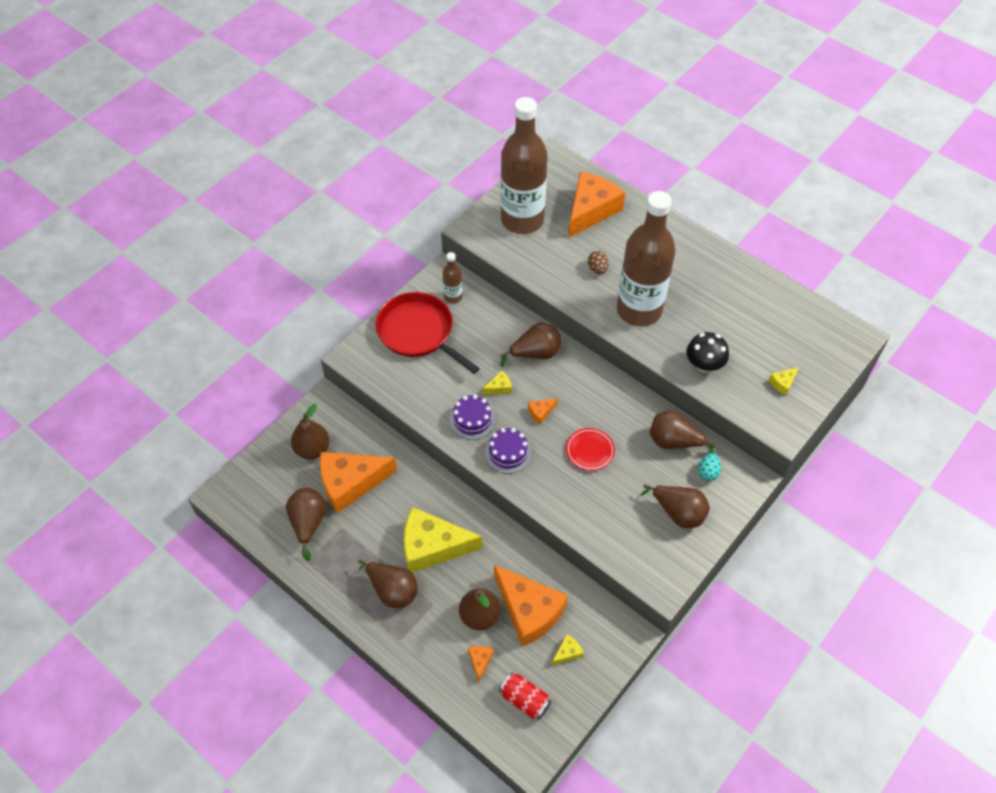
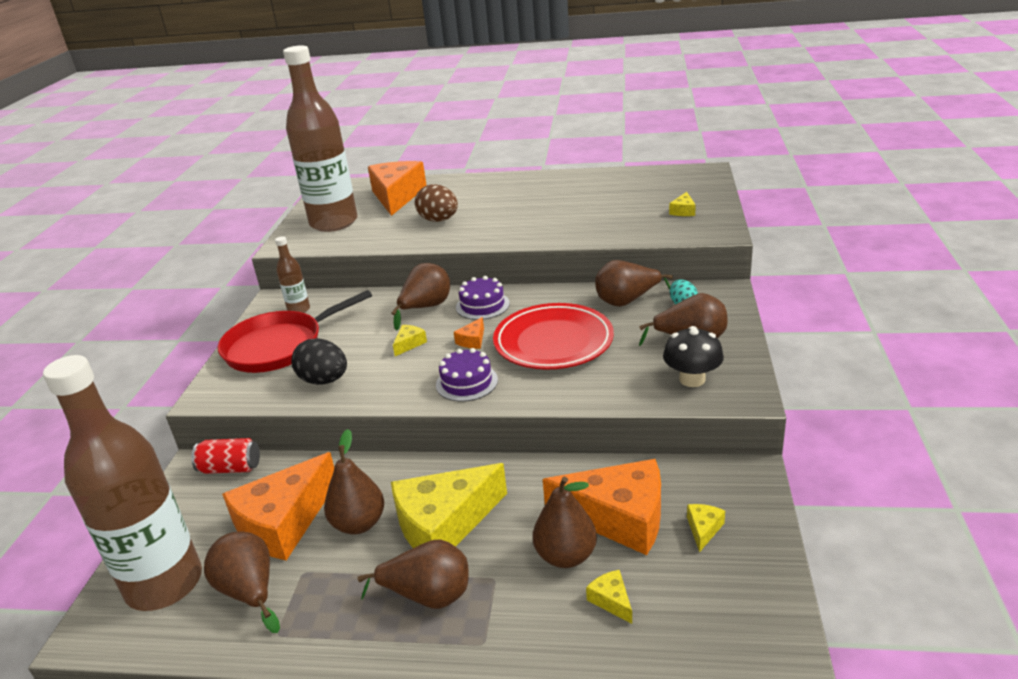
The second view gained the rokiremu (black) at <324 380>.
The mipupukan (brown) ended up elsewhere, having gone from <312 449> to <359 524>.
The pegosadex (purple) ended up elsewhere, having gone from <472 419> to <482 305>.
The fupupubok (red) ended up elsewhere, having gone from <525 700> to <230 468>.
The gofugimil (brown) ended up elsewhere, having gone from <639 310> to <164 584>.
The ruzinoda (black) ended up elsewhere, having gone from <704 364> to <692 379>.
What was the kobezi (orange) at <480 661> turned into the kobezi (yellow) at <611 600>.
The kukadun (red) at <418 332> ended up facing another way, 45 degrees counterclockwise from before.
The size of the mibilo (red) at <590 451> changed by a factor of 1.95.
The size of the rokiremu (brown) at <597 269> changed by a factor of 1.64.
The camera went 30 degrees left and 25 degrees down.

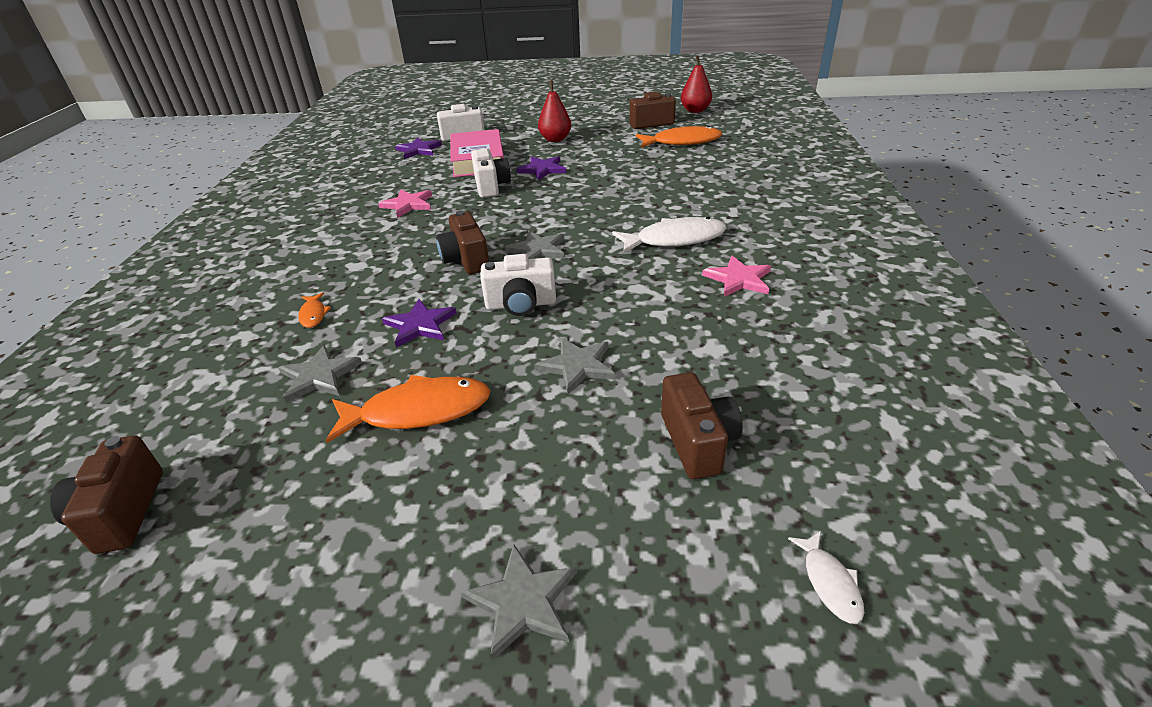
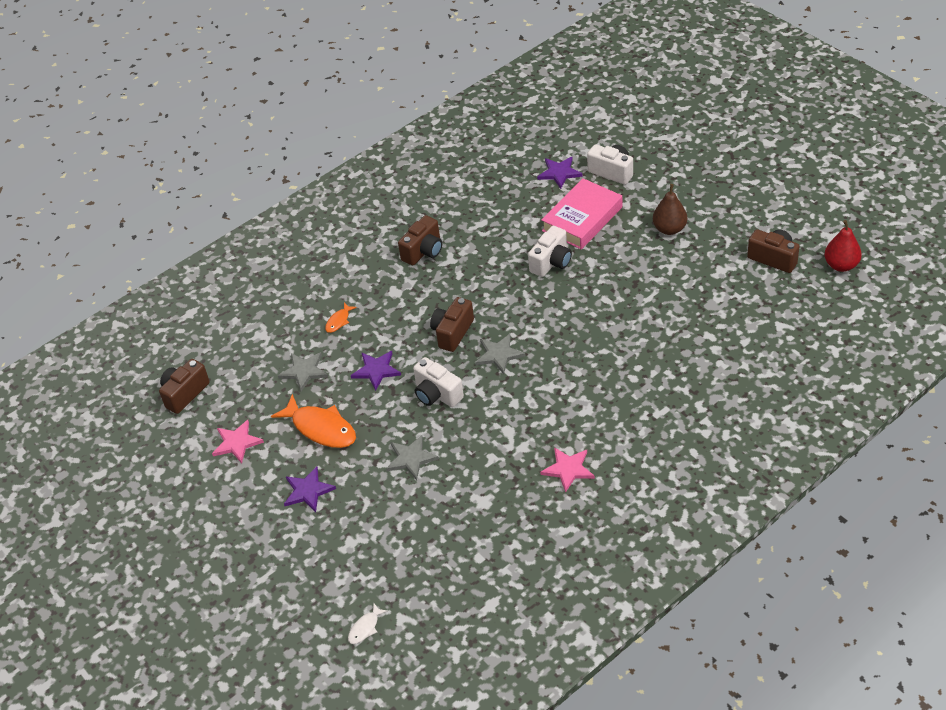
The second view lost the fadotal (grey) at <523 602>.
The second view lost the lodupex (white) at <675 239>.
The second view lost the lodupex (orange) at <682 142>.
The fadotal (pink) ended up elsewhere, having gone from <408 205> to <237 443>.
The fadotal (purple) ended up elsewhere, having gone from <542 169> to <308 491>.
The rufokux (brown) ended up elsewhere, having gone from <697 442> to <423 251>.
What was the mipupukan (red) at <555 139> turned into the mipupukan (brown) at <669 229>.
The camera went 50 degrees right and 10 degrees up.

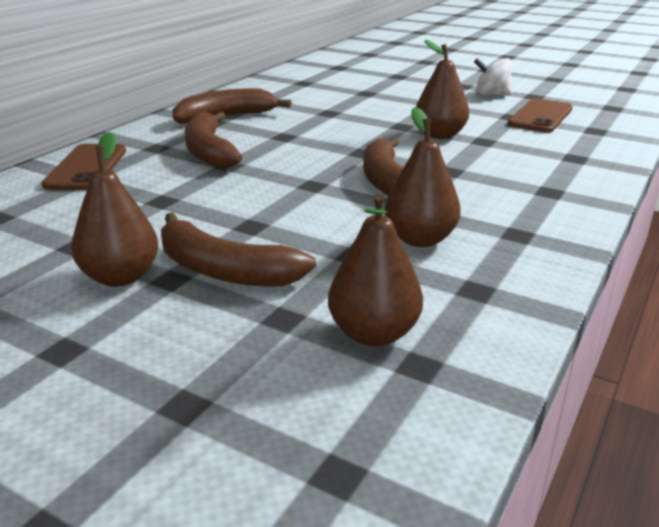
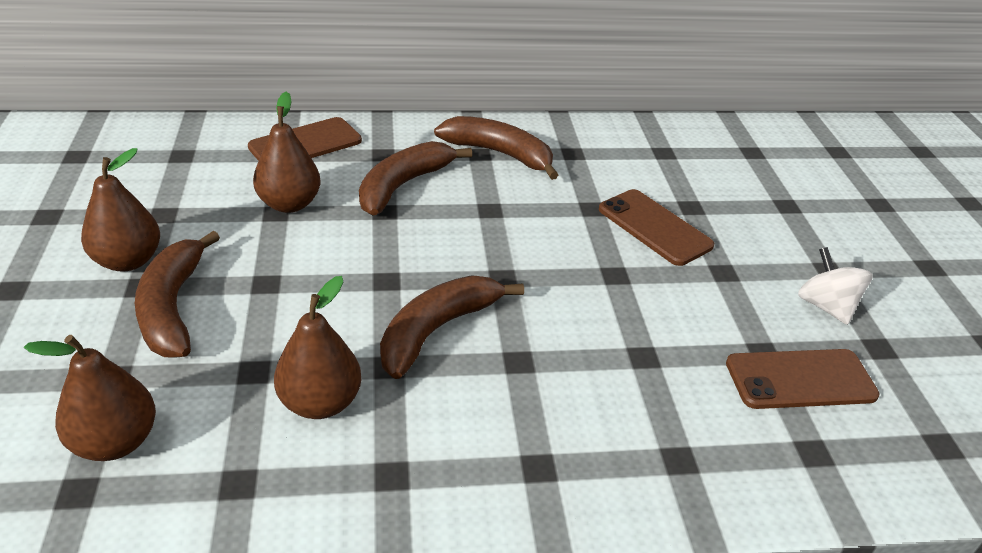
The second view gained the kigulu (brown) at <654 227>.
The mipupukan (brown) ended up elsewhere, having gone from <440 135> to <289 204>.
The camera went 50 degrees right and 10 degrees up.

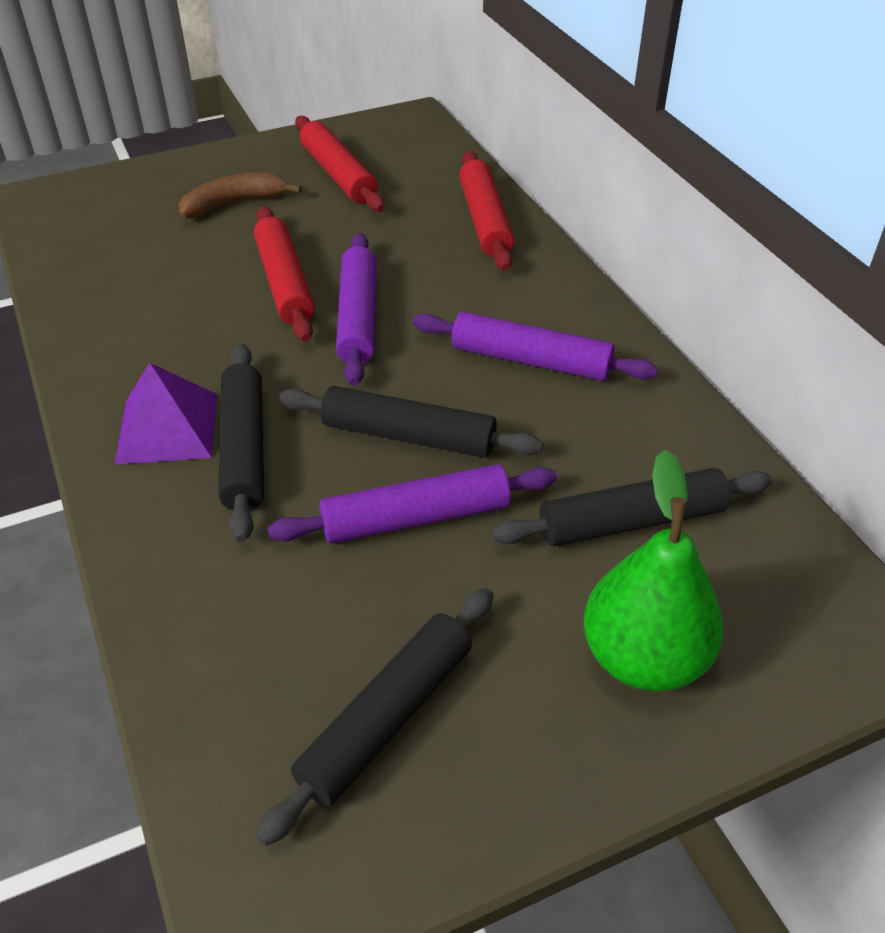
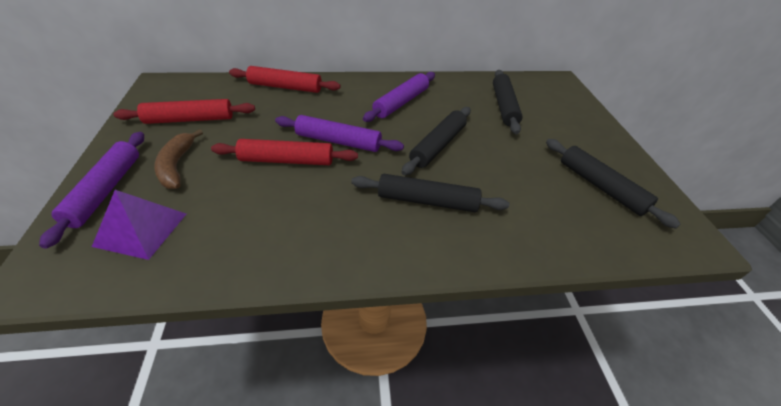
The second view lost the mipupukan (green) at <644 657>.
The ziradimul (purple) ended up elsewhere, having gone from <167 428> to <141 229>.
The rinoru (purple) ended up elsewhere, having gone from <416 518> to <106 190>.
The camera went 75 degrees left and 0 degrees up.

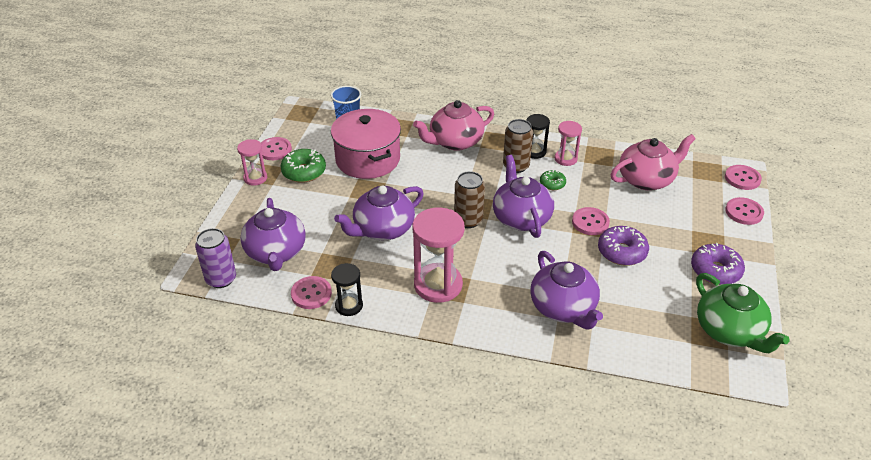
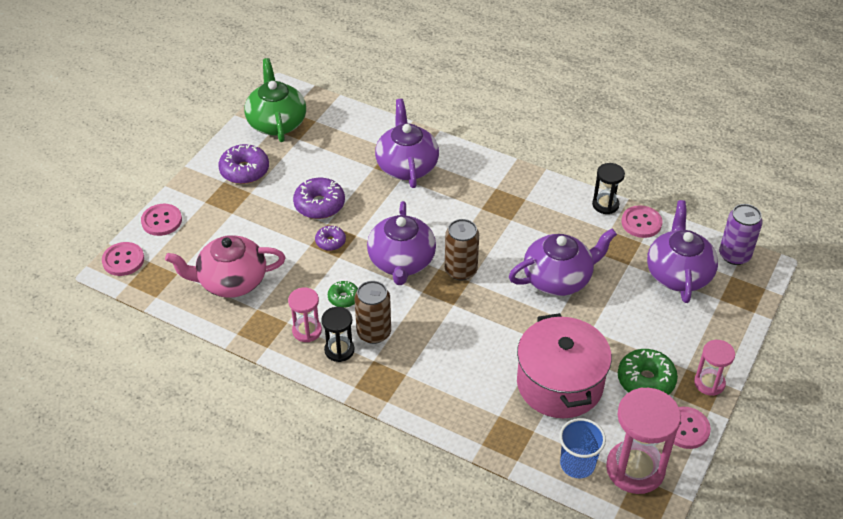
The second view lost the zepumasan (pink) at <455 142>.
The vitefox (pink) ended up elsewhere, having gone from <438 285> to <635 469>.
Where the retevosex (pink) stood at <590 222>, the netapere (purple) came to stand at <330 242>.
The camera went 165 degrees left and 5 degrees up.

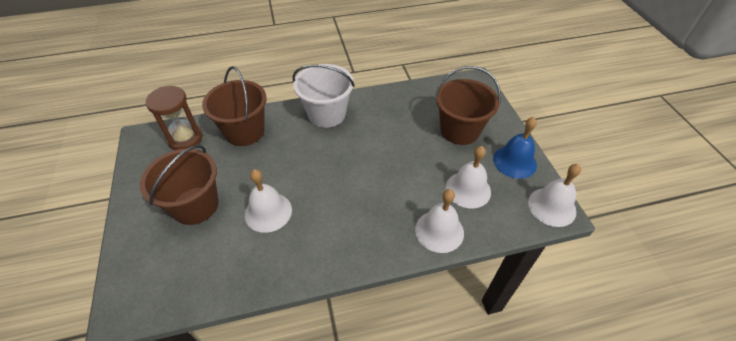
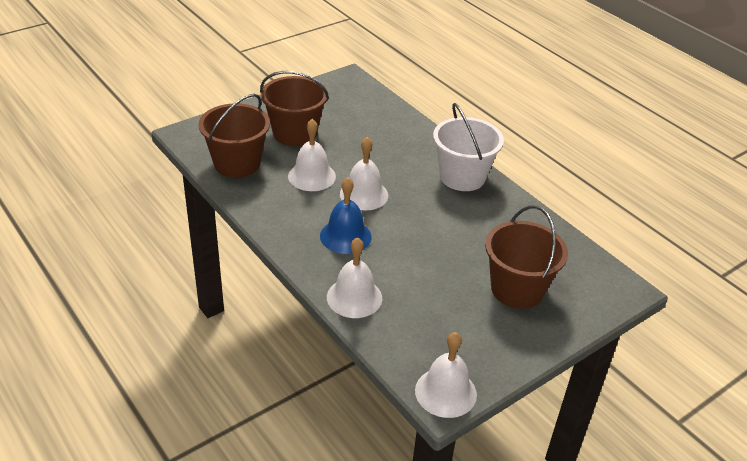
The second view lost the vitefox (brown) at <185 138>.
The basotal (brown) ended up elsewhere, having gone from <244 131> to <237 163>.
The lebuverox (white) ended up elsewhere, having gone from <468 189> to <364 194>.
The lebuverox (blue) ended up elsewhere, having gone from <514 161> to <345 236>.
The camera went 65 degrees right and 10 degrees down.

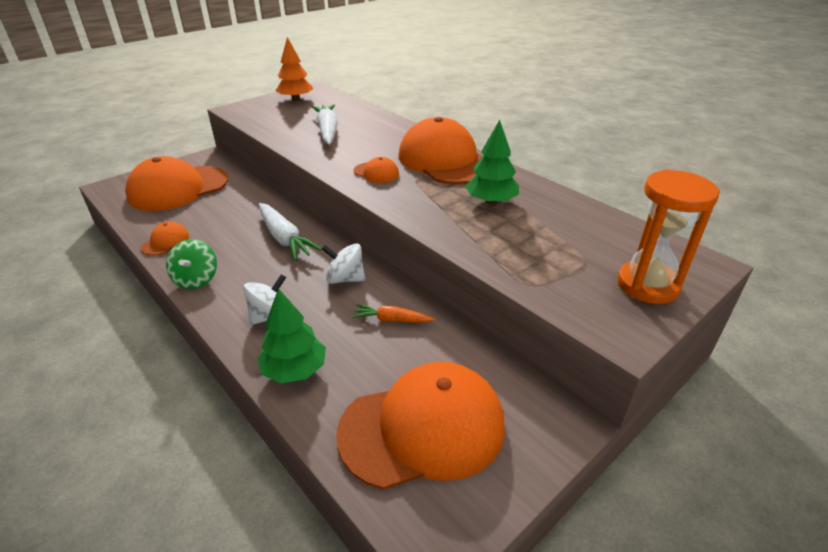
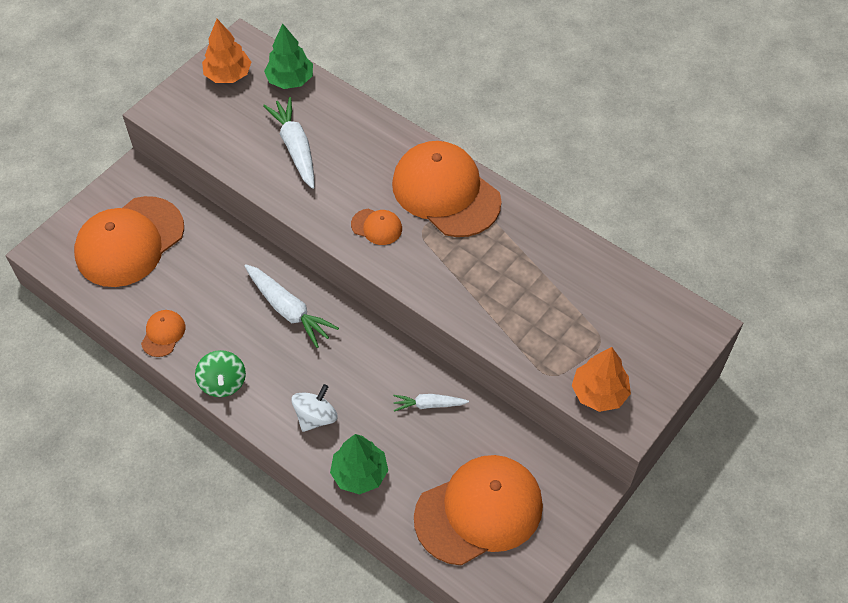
The second view lost the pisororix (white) at <345 279>.
The second view lost the vitefox (orange) at <647 285>.
The second view gained the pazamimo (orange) at <599 393>.
The pazamimo (green) ended up elsewhere, having gone from <491 201> to <290 80>.
What was the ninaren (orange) at <392 320> turned into the ninaren (white) at <429 405>.
The camera went 10 degrees left and 20 degrees up.

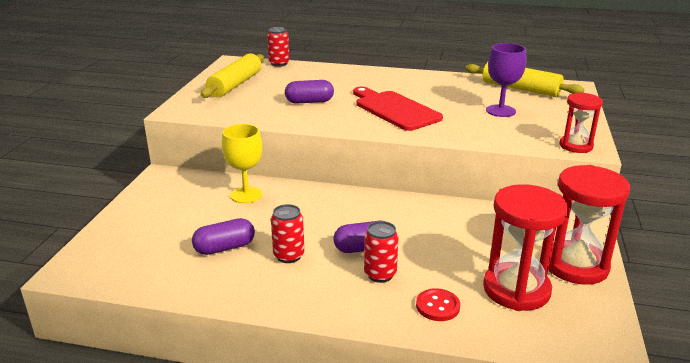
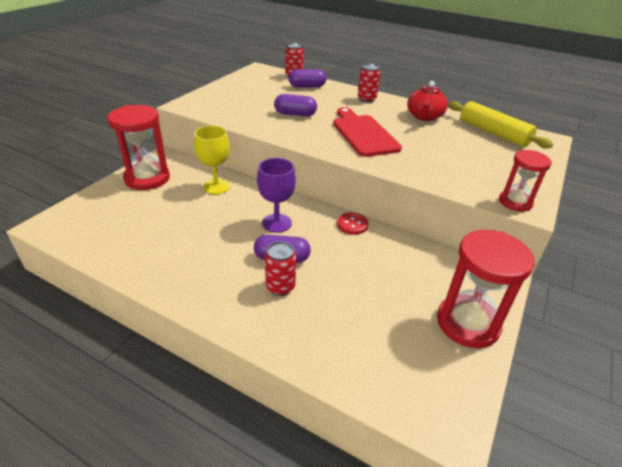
The second view lost the rinoru (yellow) at <235 85>.
The second view gained the zepumasan (red) at <424 117>.
The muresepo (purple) ended up elsewhere, having gone from <225 248> to <307 86>.
The fupupubok (red) ended up elsewhere, having gone from <288 256> to <366 99>.
The retevosex (red) ended up elsewhere, having gone from <437 306> to <352 224>.
The vitefox (red) ended up elsewhere, having gone from <516 289> to <147 178>.
The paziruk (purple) ended up elsewhere, having gone from <500 111> to <276 223>.
The camera went 15 degrees right and 10 degrees up.

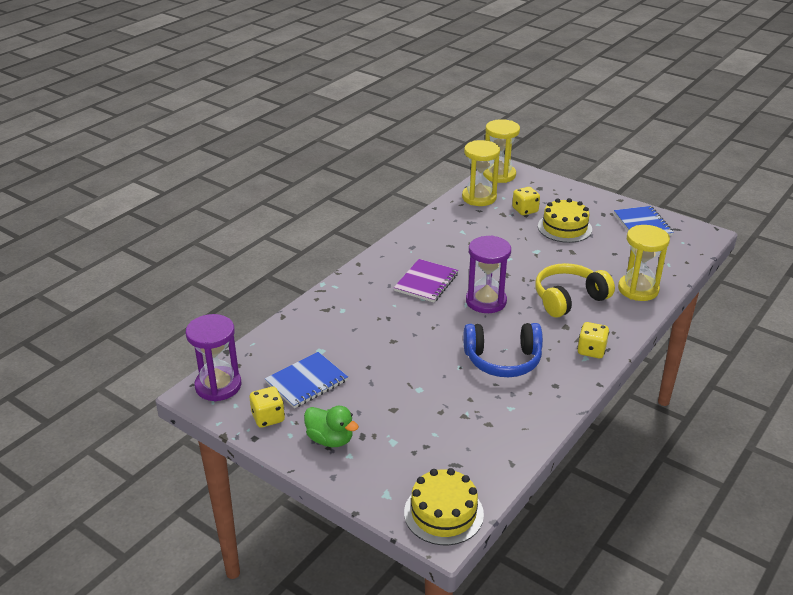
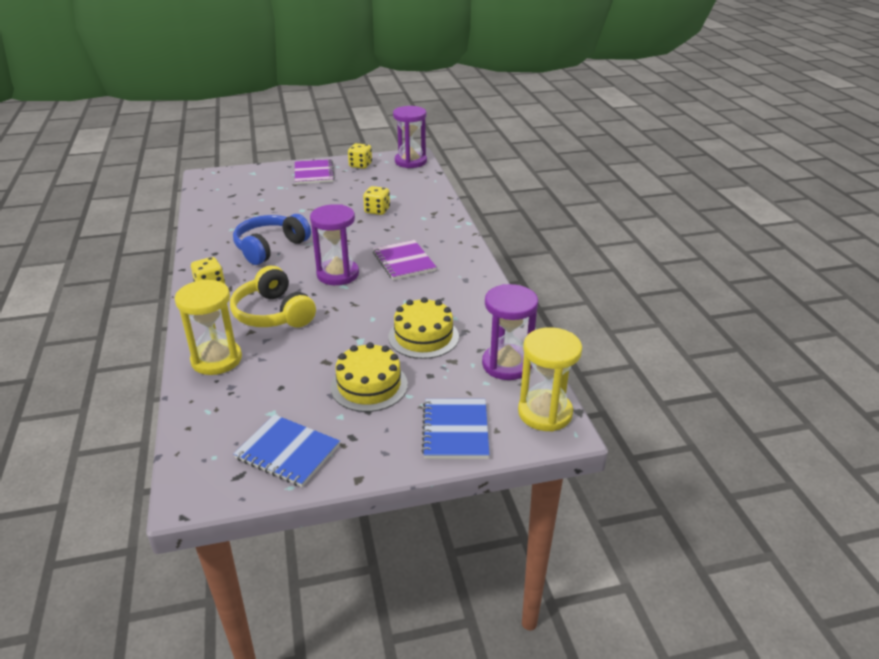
The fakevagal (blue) ended up elsewhere, having gone from <306 382> to <455 430>.
The pegosadex (yellow) ended up elsewhere, having gone from <443 513> to <423 336>.
The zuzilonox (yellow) ended up elsewhere, having gone from <525 210> to <377 210>.
Where the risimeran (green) stood at <330 439>, the fakevagal (purple) came to stand at <314 173>.
What was the vitefox (yellow) at <479 197> turned into the vitefox (purple) at <507 364>.
The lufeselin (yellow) at <569 299> ended up facing another way, 135 degrees clockwise from before.
The camera went 130 degrees right and 0 degrees up.

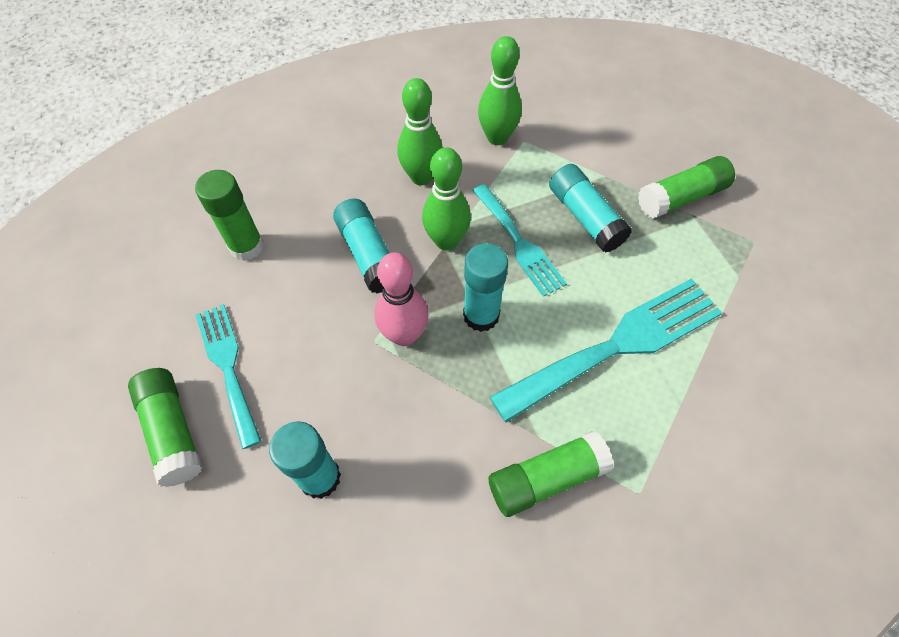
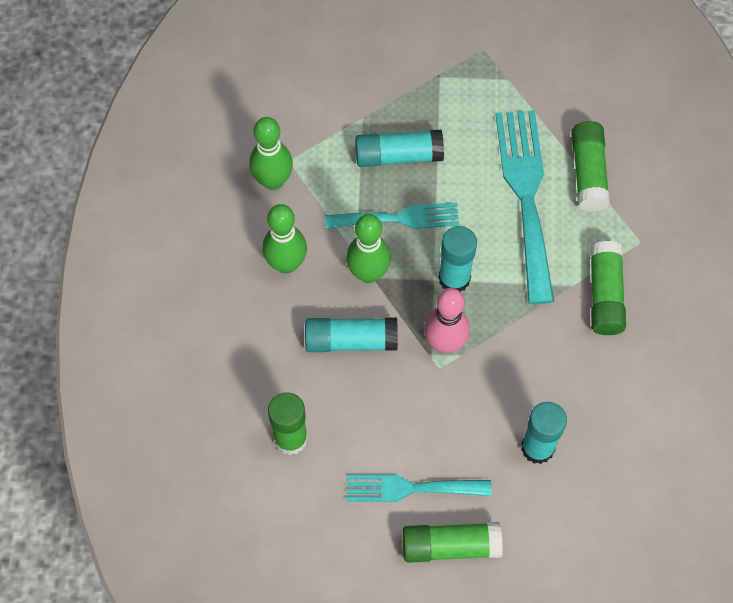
The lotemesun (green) ended up elsewhere, having gone from <681 197> to <588 173>.
The camera went 65 degrees left and 5 degrees up.

